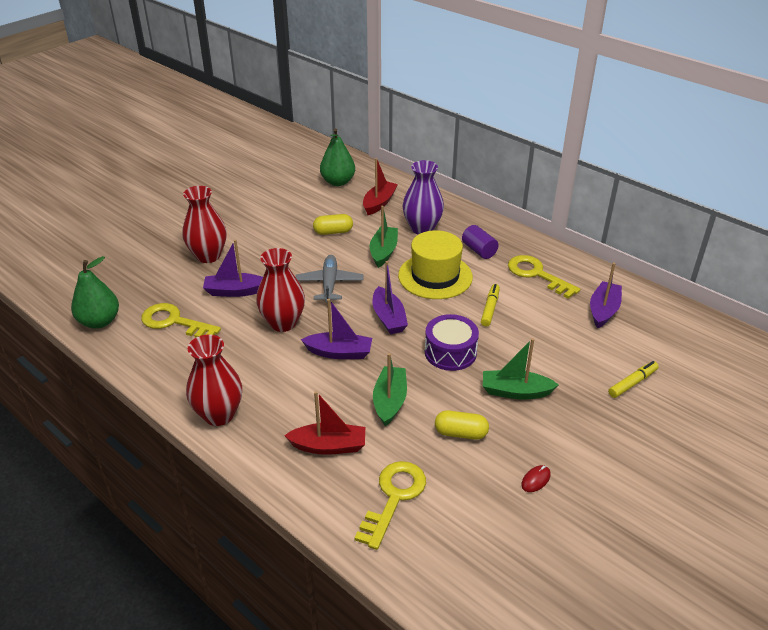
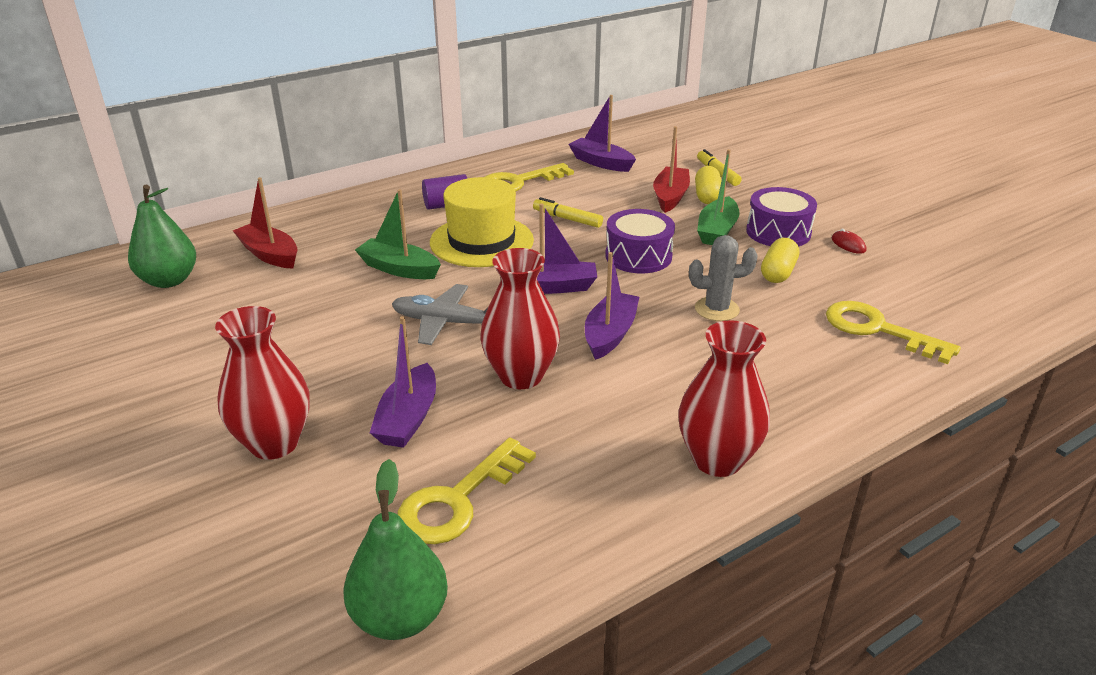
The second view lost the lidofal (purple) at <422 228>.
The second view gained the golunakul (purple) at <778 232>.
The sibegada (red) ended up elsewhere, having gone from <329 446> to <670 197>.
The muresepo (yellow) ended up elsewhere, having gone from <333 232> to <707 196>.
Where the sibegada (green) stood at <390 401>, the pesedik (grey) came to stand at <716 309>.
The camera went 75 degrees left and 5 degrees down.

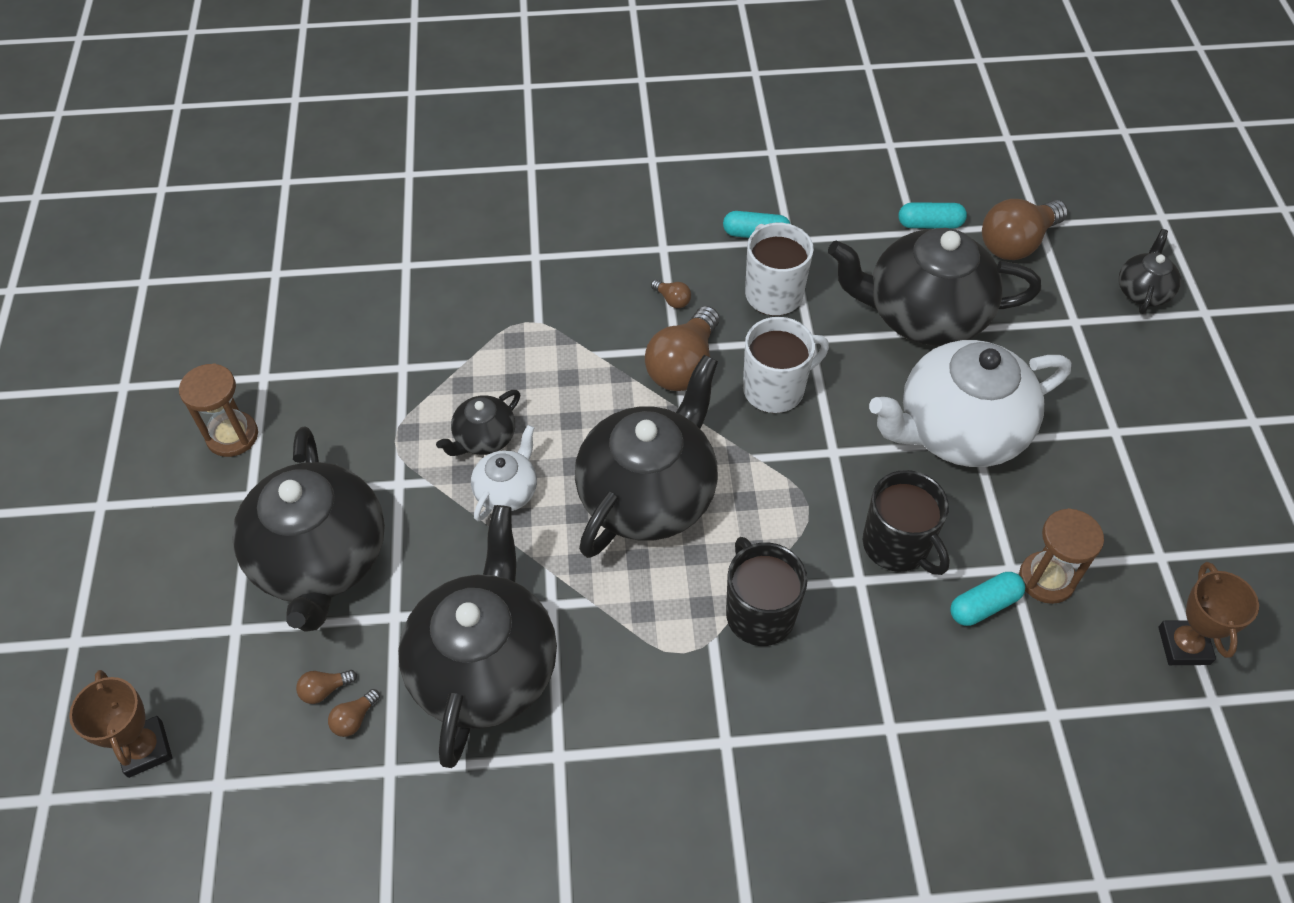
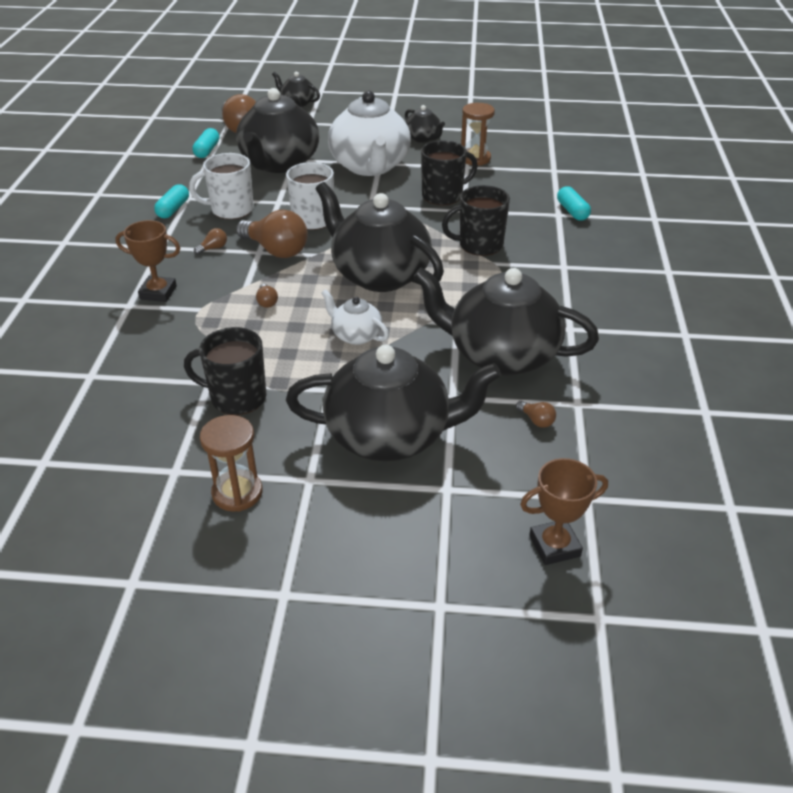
The second view gained the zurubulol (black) at <237 397>.
The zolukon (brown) ended up elsewhere, having gone from <325 690> to <267 302>.
The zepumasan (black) ended up elsewhere, having gone from <484 438> to <423 138>.
The muresepo (turquoise) ended up elsewhere, having gone from <984 605> to <572 211>.
The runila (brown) ended up elsewhere, having gone from <1183 645> to <158 293>.
The camera went 80 degrees left and 15 degrees down.

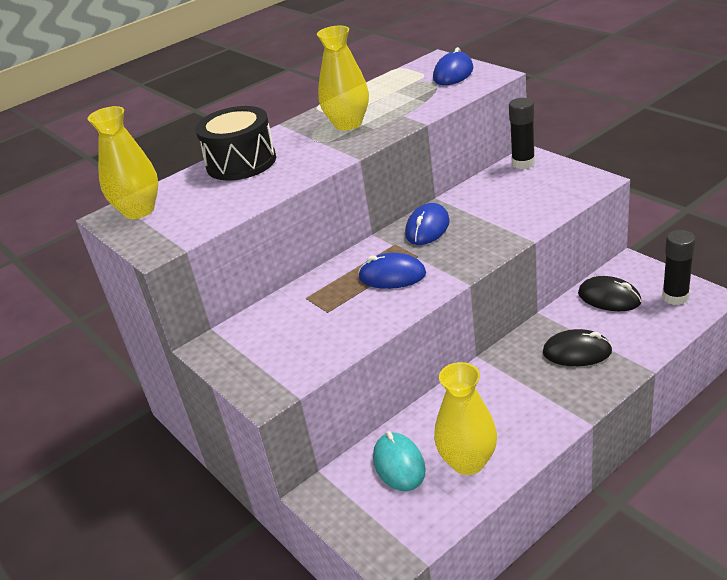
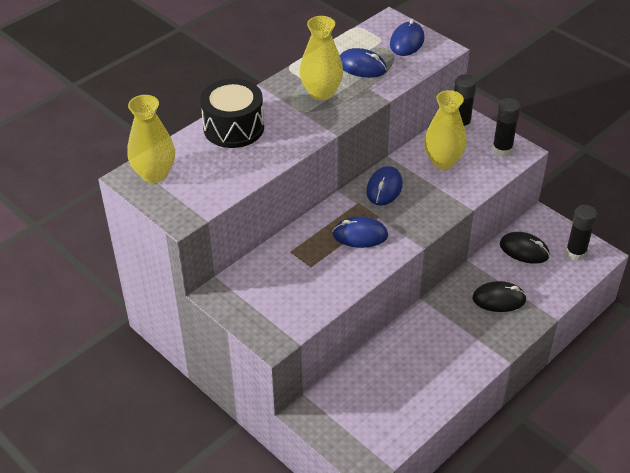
The second view lost the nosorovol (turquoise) at <399 464>.
The second view gained the nosorovol (blue) at <362 66>.
The second view gained the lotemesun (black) at <502 150>.
The lidofal (yellow) ended up elsewhere, having gone from <468 462> to <443 161>.
The camera went 10 degrees left and 10 degrees up.

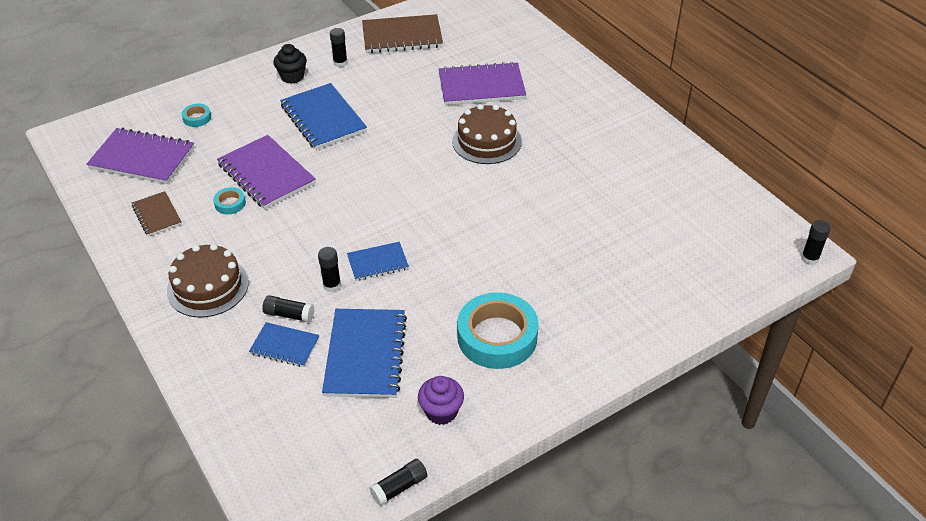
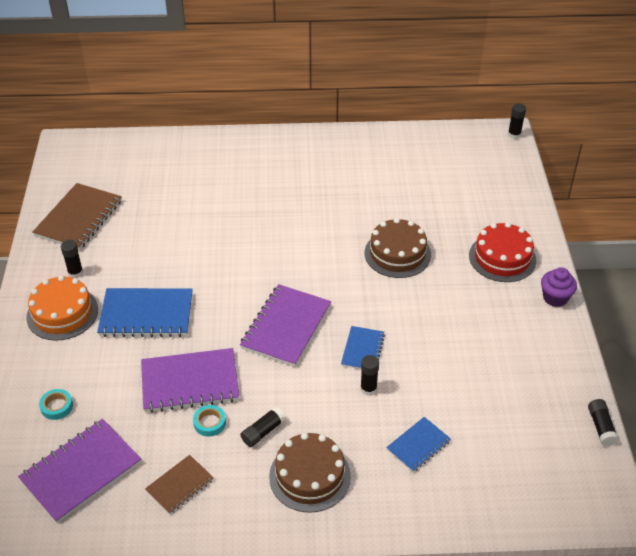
The second view lost the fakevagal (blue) at <365 355>.
The second view lost the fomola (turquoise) at <497 337>.
The second view gained the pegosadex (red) at <502 258>.
The lotemesun (black) ended up elsewhere, having gone from <289 315> to <263 432>.
The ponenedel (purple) ended up elsewhere, having gone from <441 412> to <555 298>.
The fakevagal (purple) ended up elsewhere, having gone from <481 86> to <286 327>.
The pegosadex (brown) ended up elsewhere, having gone from <487 141> to <397 254>.
Where the ponenedel (black) stood at <292 77>, the pegosadex (orange) came to stand at <62 313>.
The fakevagal (brown) at <157 215> ended up facing another way, 45 degrees counterclockwise from before.
The camera went 60 degrees left and 0 degrees up.

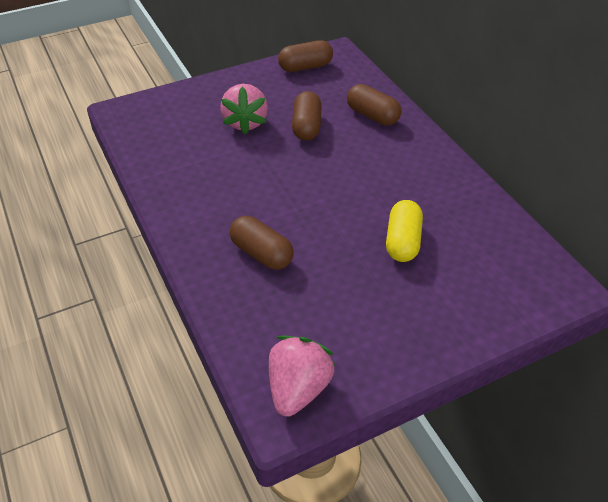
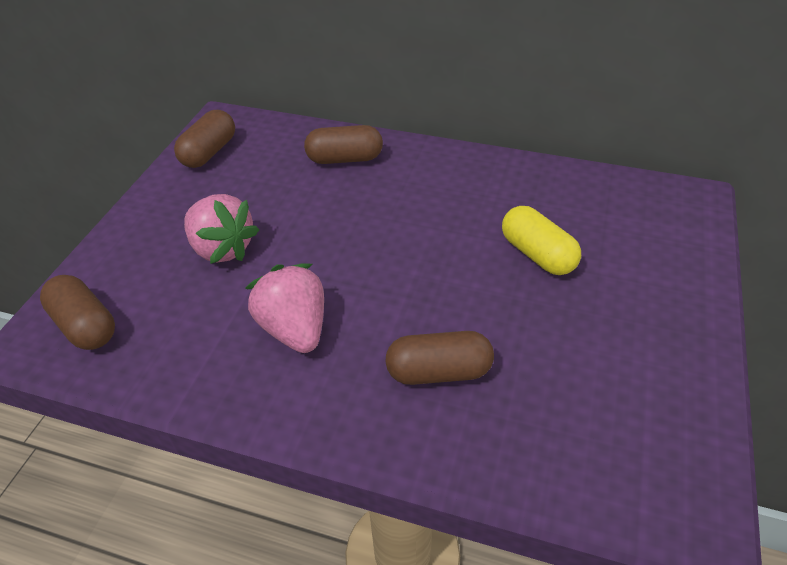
The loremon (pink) ended up elsewhere, having gone from <298 389> to <294 328>.
The muresepo (brown) ended up elsewhere, having gone from <306 127> to <85 325>.
The camera went 45 degrees left and 0 degrees up.

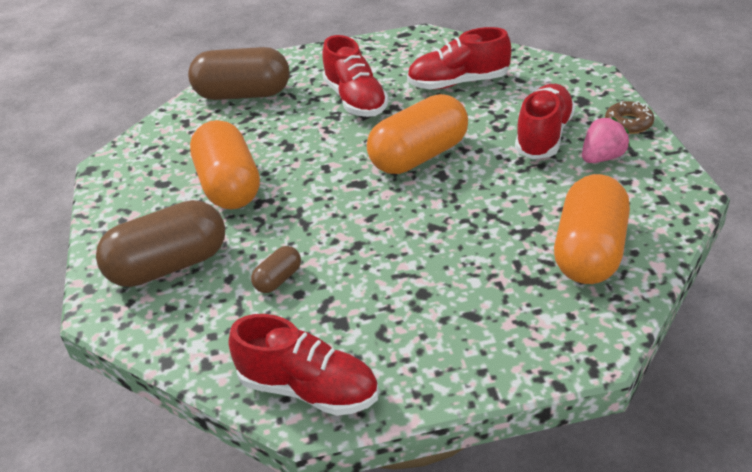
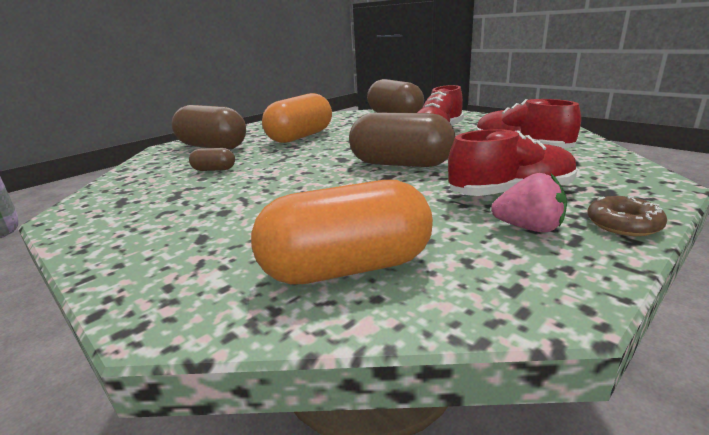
The second view lost the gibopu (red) at <308 389>.
What was the muresepo (orange) at <419 156> turned into the muresepo (brown) at <401 164>.
The camera went 55 degrees right and 15 degrees down.

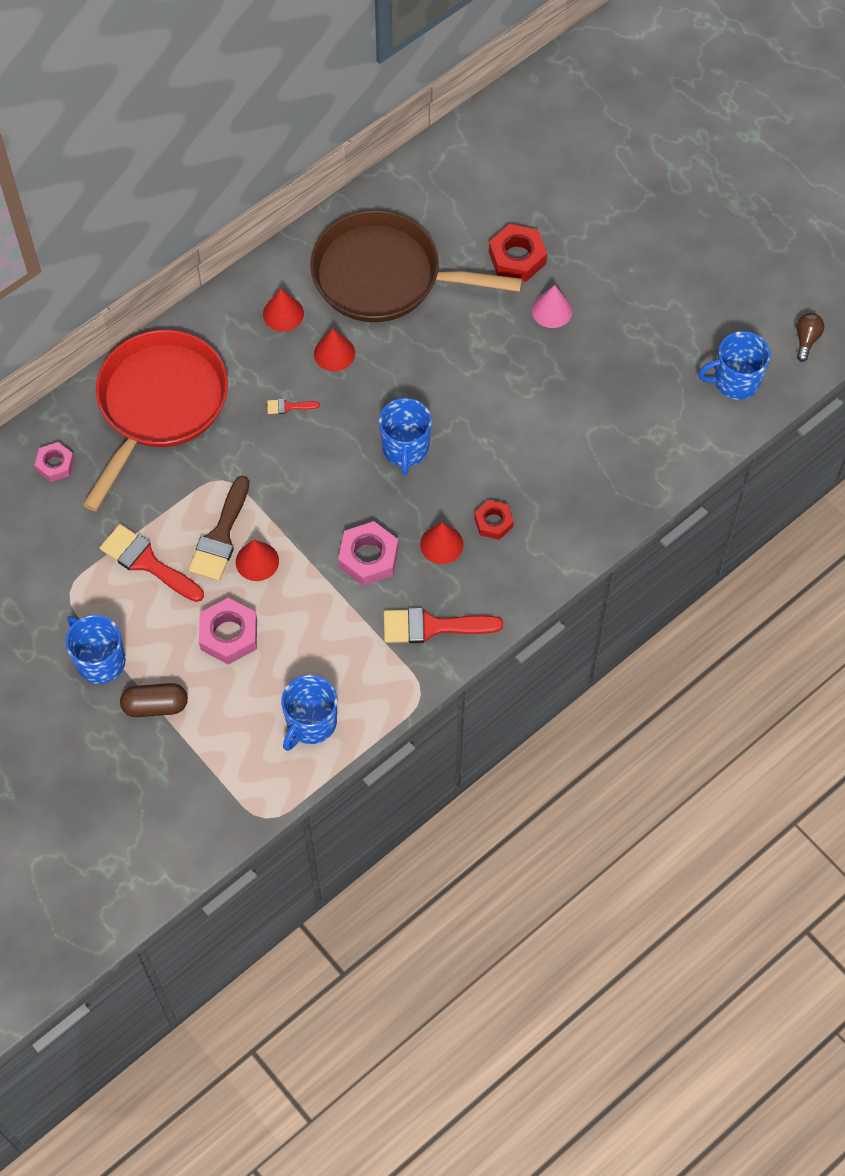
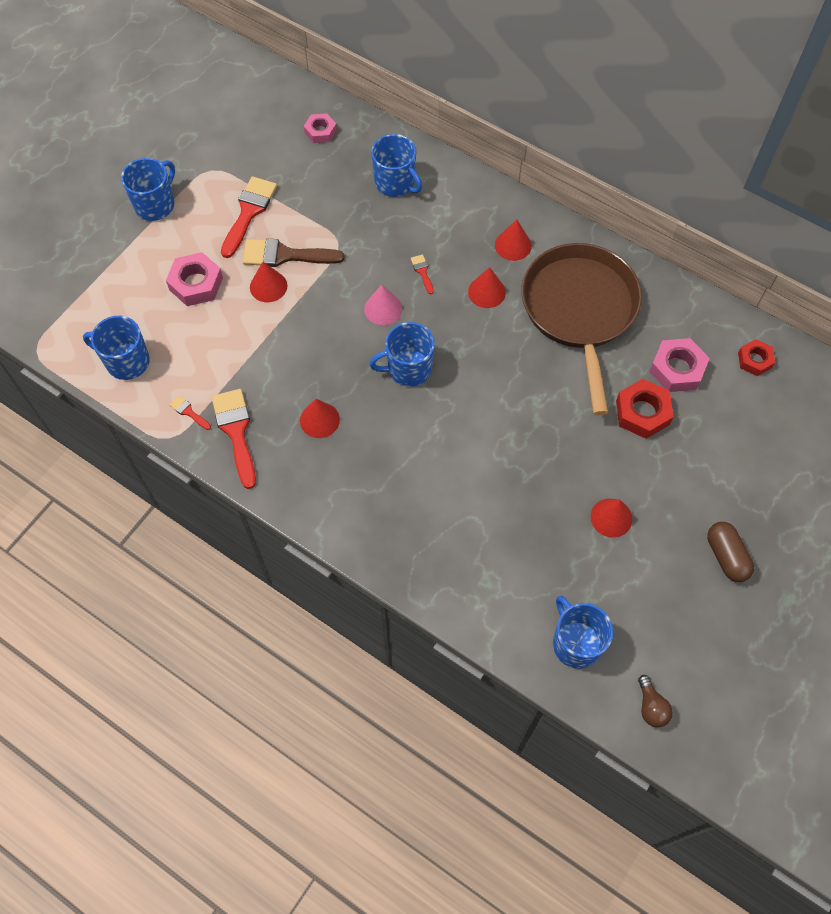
The second view gained the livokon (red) at <188 412>.
The second view gained the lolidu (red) at <611 517>.
The muresepo (brown) ended up elsewhere, having gone from <155 706> to <726 556>.
The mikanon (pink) ended up elsewhere, having gone from <368 557> to <677 369>.
The mikanon (red) ended up elsewhere, having gone from <493 522> to <754 360>.
The lolidu (pink) ended up elsewhere, having gone from <552 310> to <383 309>.
Where the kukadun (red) stood at <159 405>, the zurubulol (blue) came to stand at <395 183>.
The zolukon (brown) at <806 340> ended up facing another way, 75 degrees clockwise from before.
The camera went 75 degrees right and 0 degrees up.

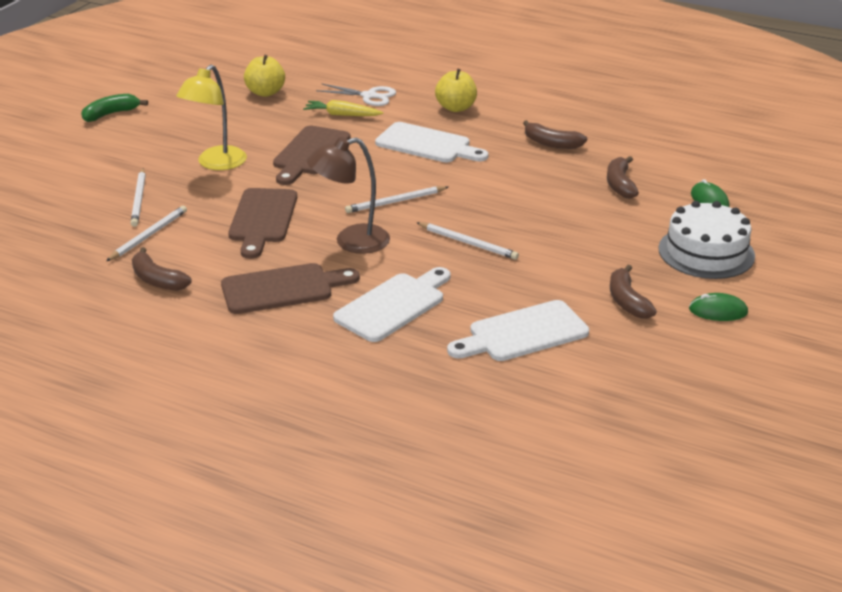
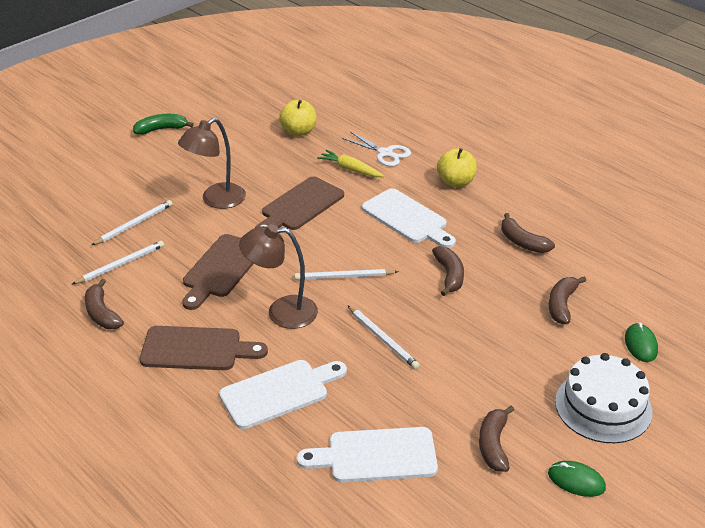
The second view gained the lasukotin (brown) at <449 275>.
What was the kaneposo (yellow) at <216 164> turned into the kaneposo (brown) at <216 200>.
The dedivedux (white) at <139 199> ended up facing another way, 150 degrees counterclockwise from before.
The camera went 20 degrees right and 5 degrees up.

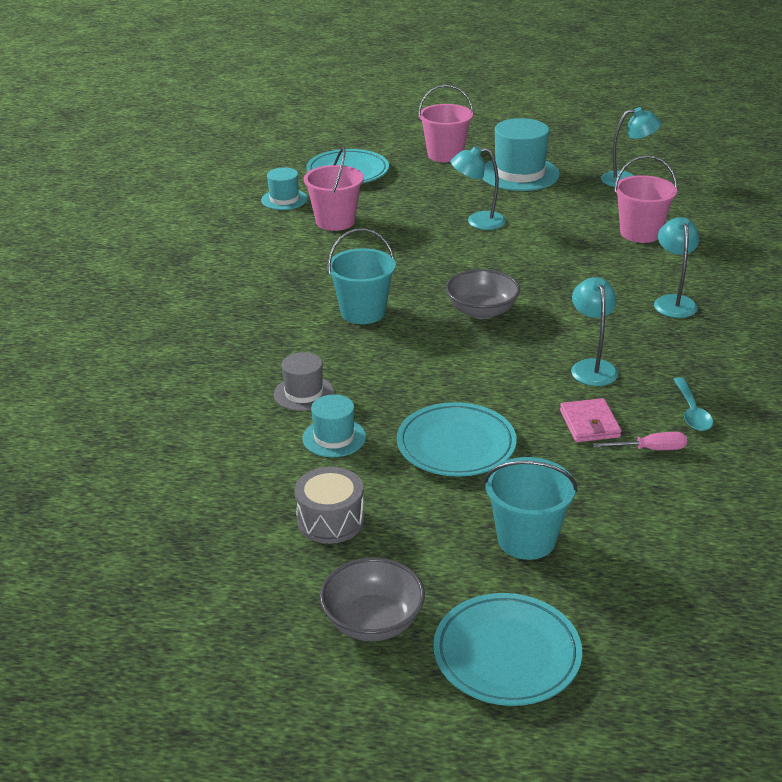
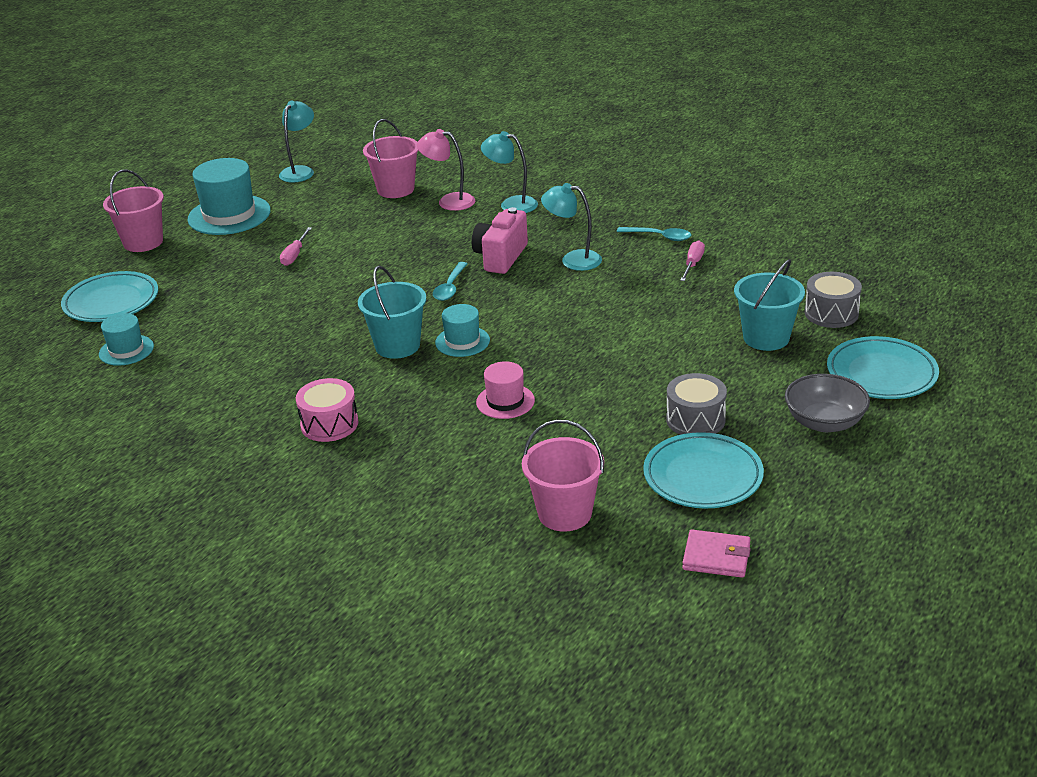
The second view gained the golunakul (pink) at <329 424>.
The second view gained the kaneposo (pink) at <449 201>.
The second view gained the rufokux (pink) at <500 257>.
The second view gained the golunakul (grey) at <831 313>.
The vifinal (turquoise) ended up elsewhere, having gone from <334 438> to <462 341>.
The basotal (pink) ended up elsewhere, having gone from <335 221> to <564 513>.
The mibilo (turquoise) ended up elsewhere, having gone from <456 445> to <703 476>.
The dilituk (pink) ended up elsewhere, having gone from <589 424> to <716 557>.
Where the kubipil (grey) stood at <482 311>, the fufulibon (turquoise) came to stand at <450 287>.
Where the kaneposo (turquoise) stood at <478 221>, the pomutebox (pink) came to stand at <295 255>.
What was the vifinal (grey) at <304 393> turned into the vifinal (pink) at <505 401>.
The camera went 65 degrees left and 0 degrees up.

